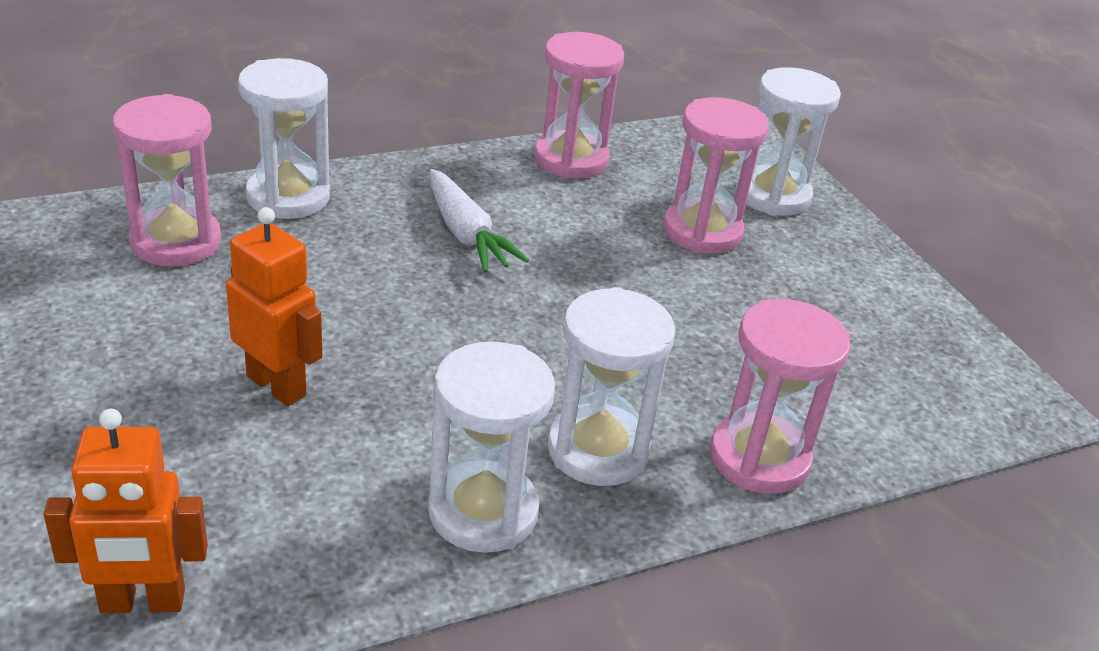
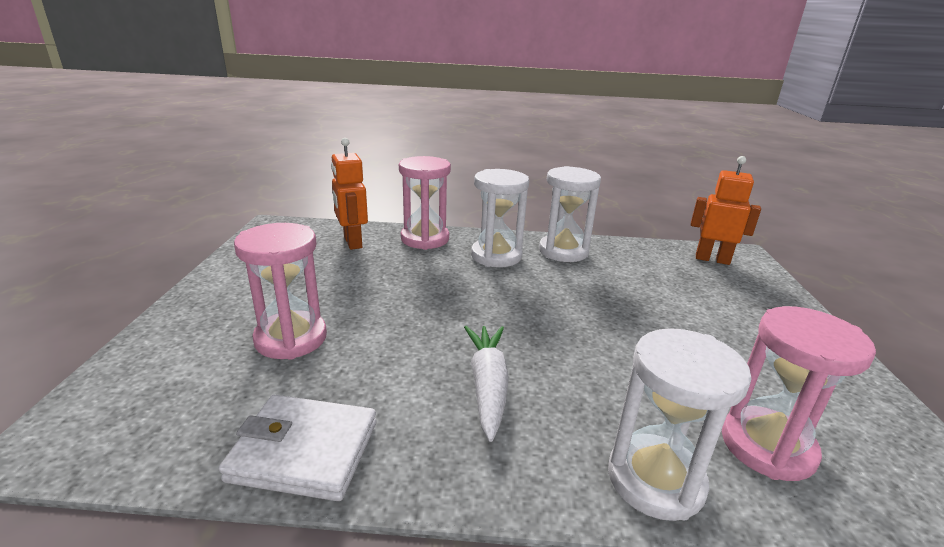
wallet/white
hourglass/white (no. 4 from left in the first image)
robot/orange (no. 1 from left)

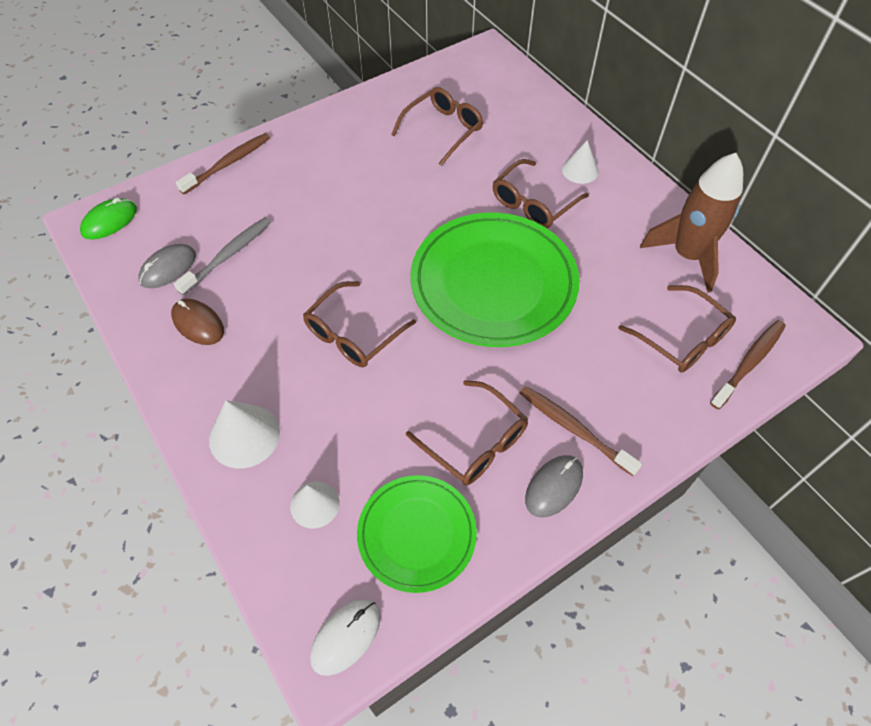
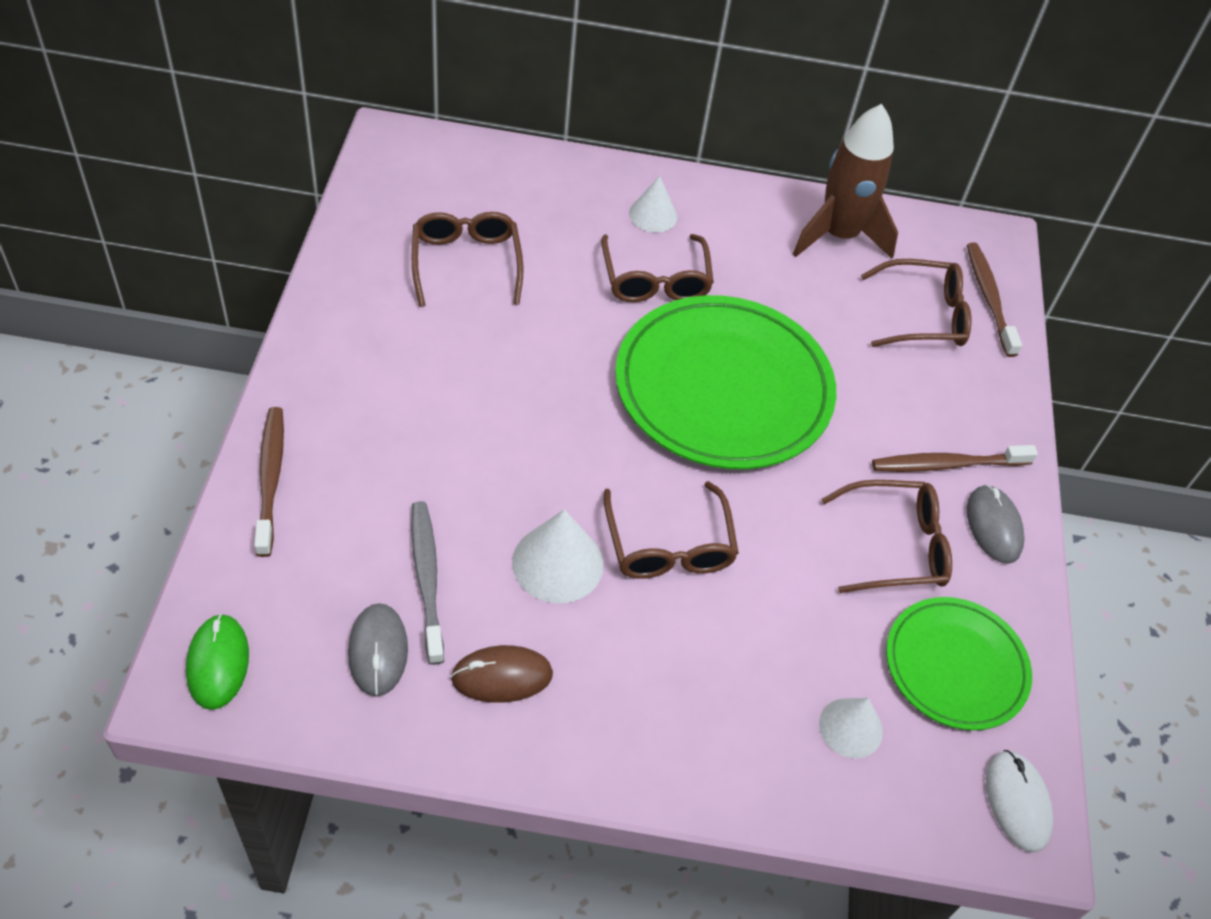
cone/white (no. 1 from left)

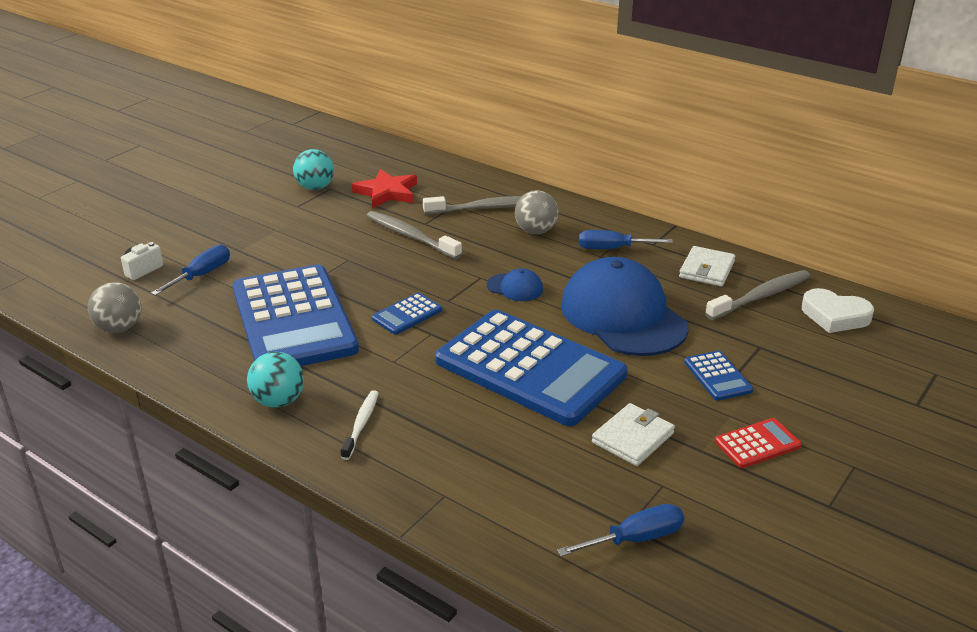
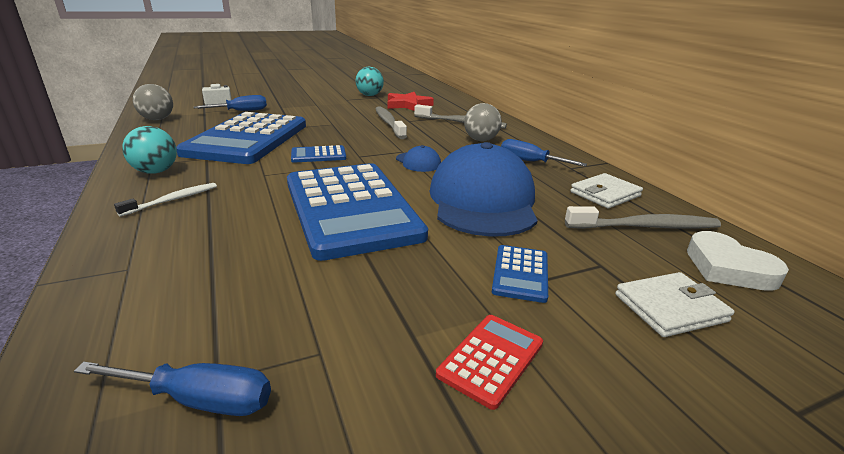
wallet/white (no. 2 from left)
calculator/red

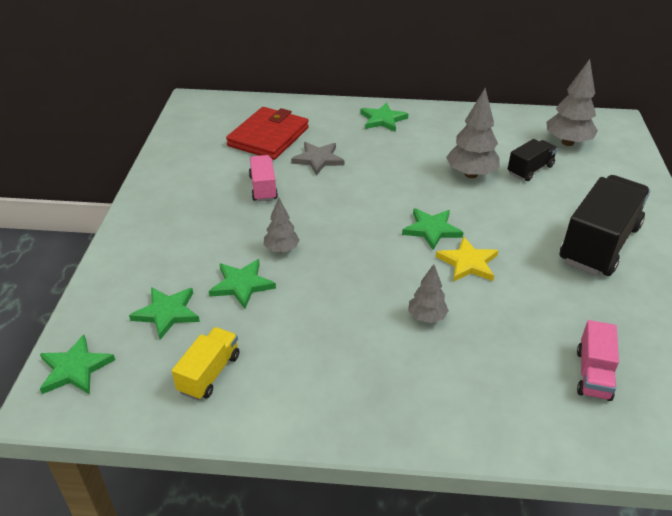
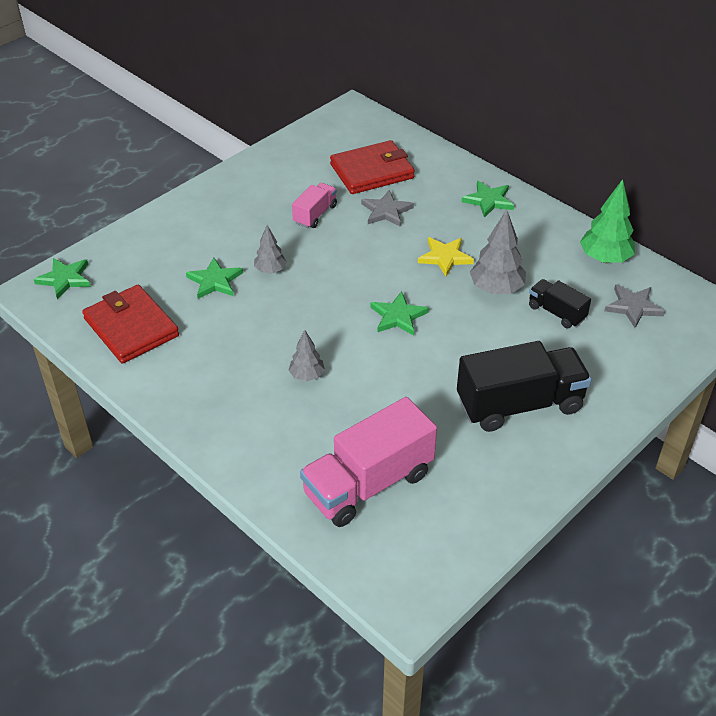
star/grey (no. 2 from left)
truck/black (no. 2 from left)
star/yellow
star/green (no. 2 from left in the first image)
truck/pink (no. 2 from left)
wallet/red (no. 1 from left)
tree/green

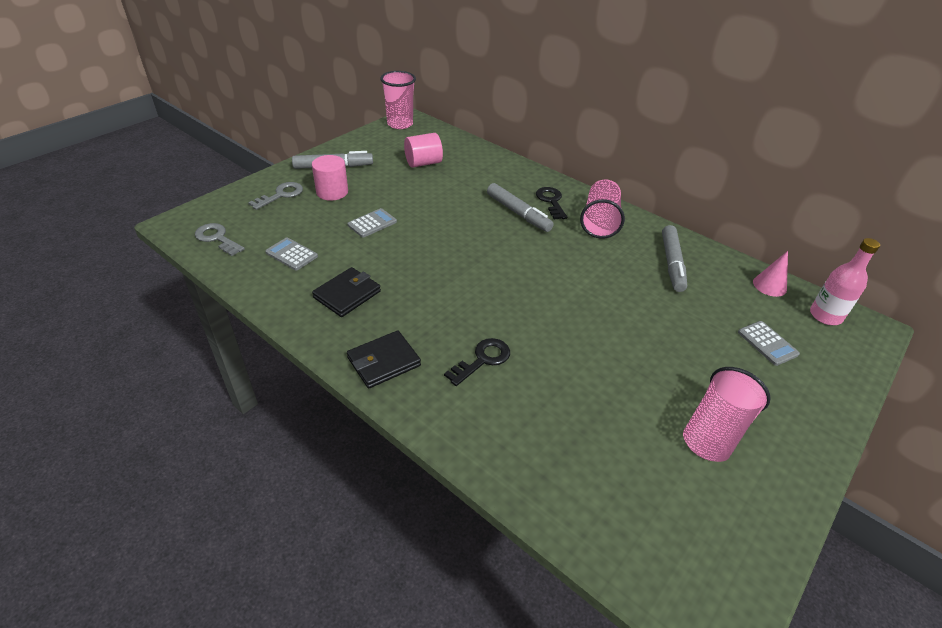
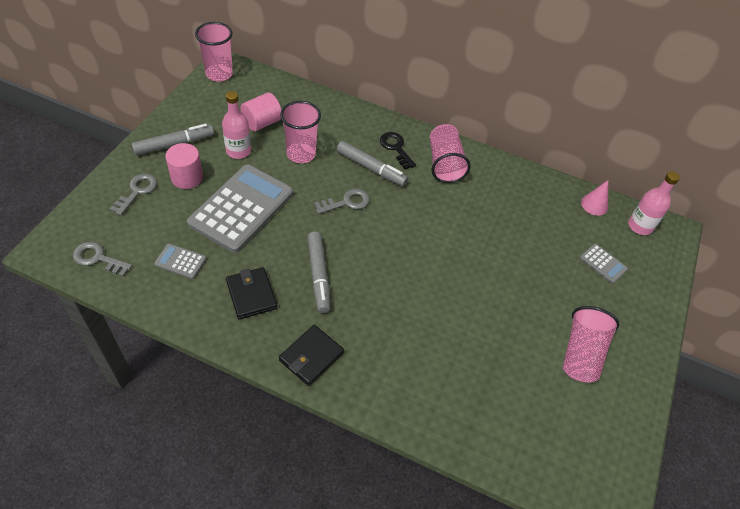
calculator/grey (no. 2 from left)
marker/grey (no. 2 from left)
wallet/black (no. 1 from left)
key/black (no. 1 from left in the first image)
bottle/pink (no. 1 from left)
cup/pink (no. 2 from left)
key/grey (no. 3 from left)

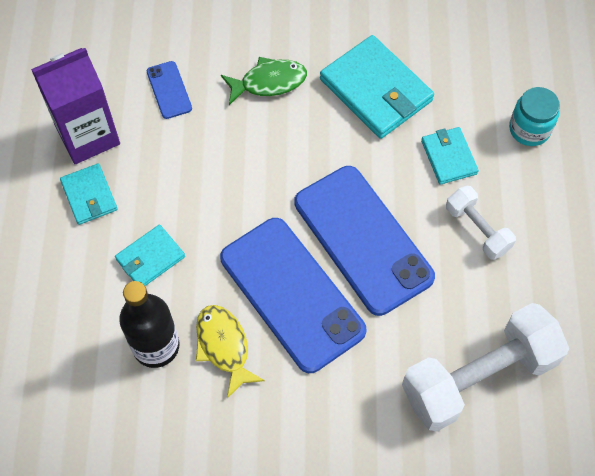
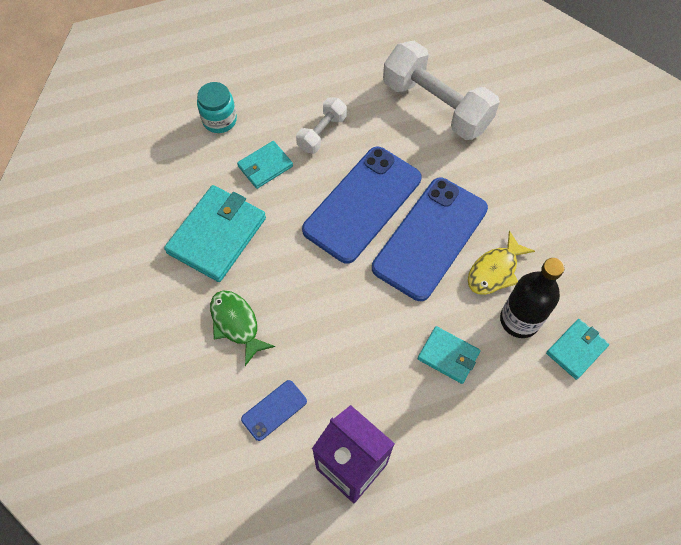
wallet/turquoise (no. 4 from left)

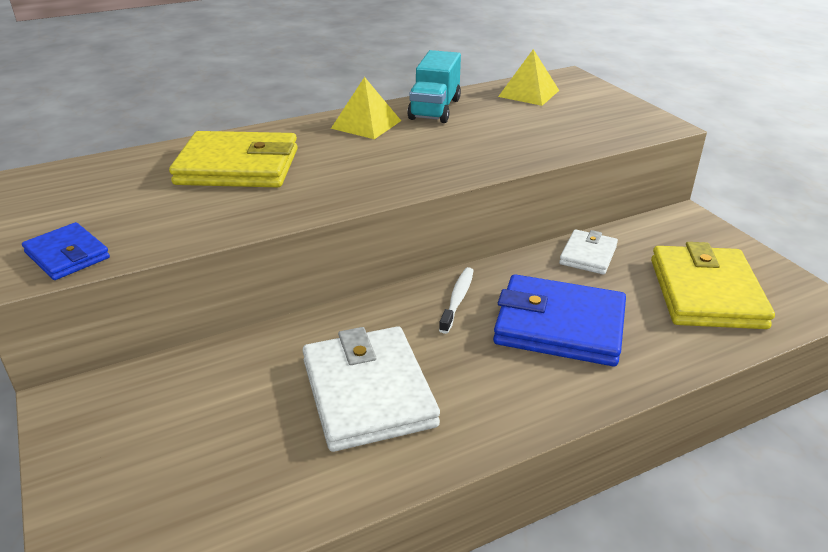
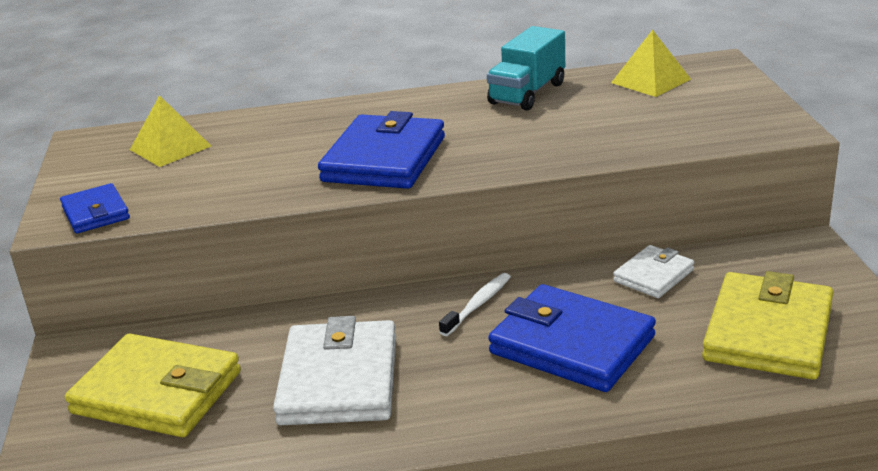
pyramid/yellow (no. 1 from left)
wallet/yellow (no. 1 from left)
wallet/blue (no. 2 from left)

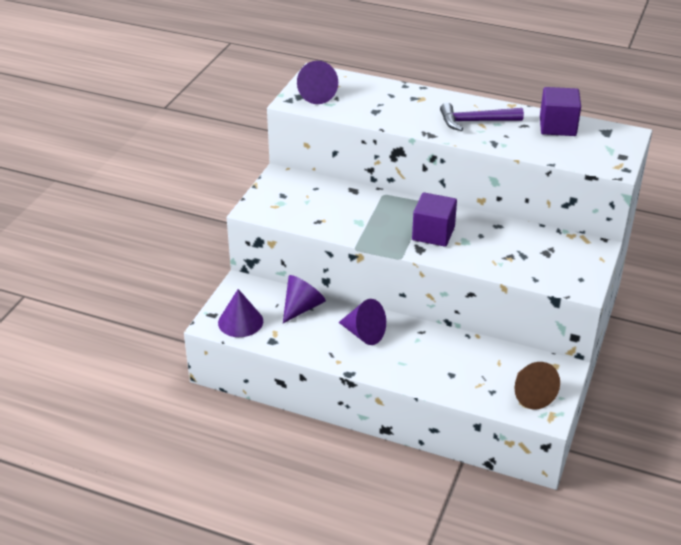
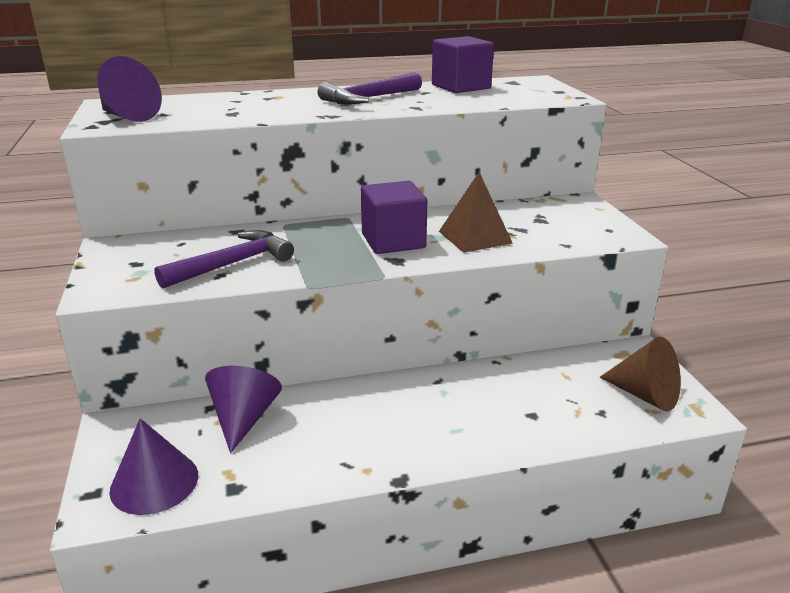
cone/purple (no. 4 from left in the first image)
pyramid/brown
hammer/purple (no. 1 from left)

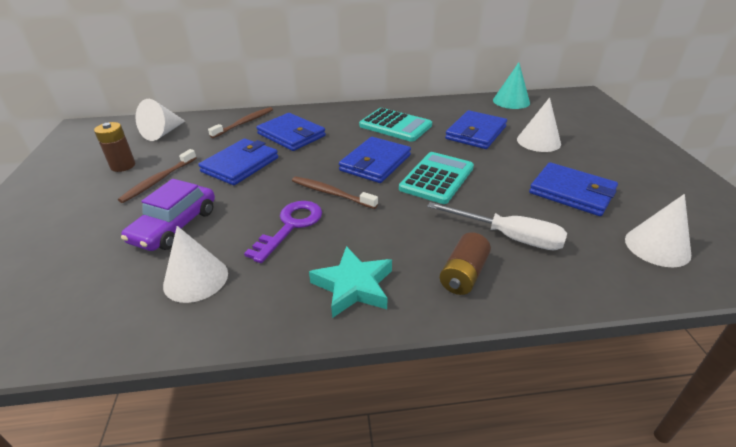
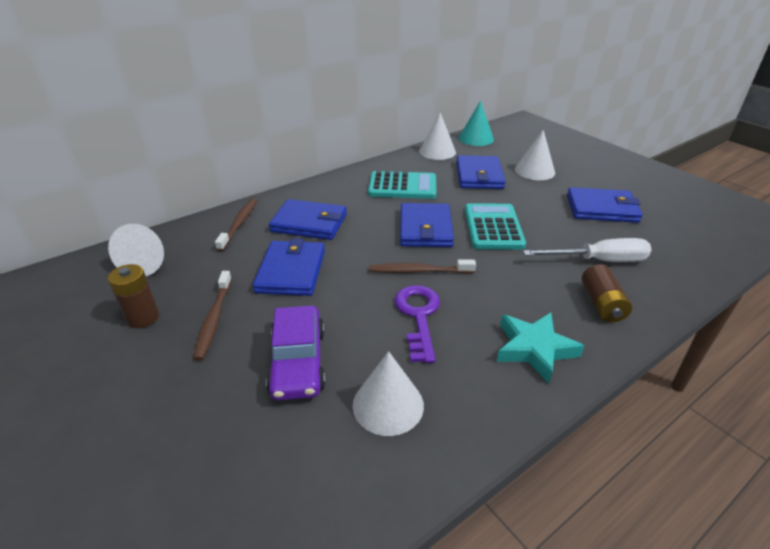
cone/white (no. 3 from left)

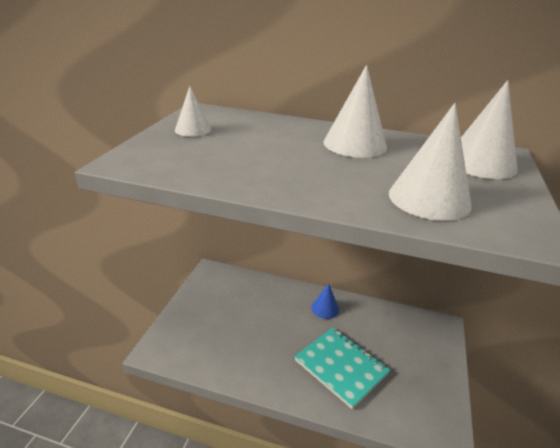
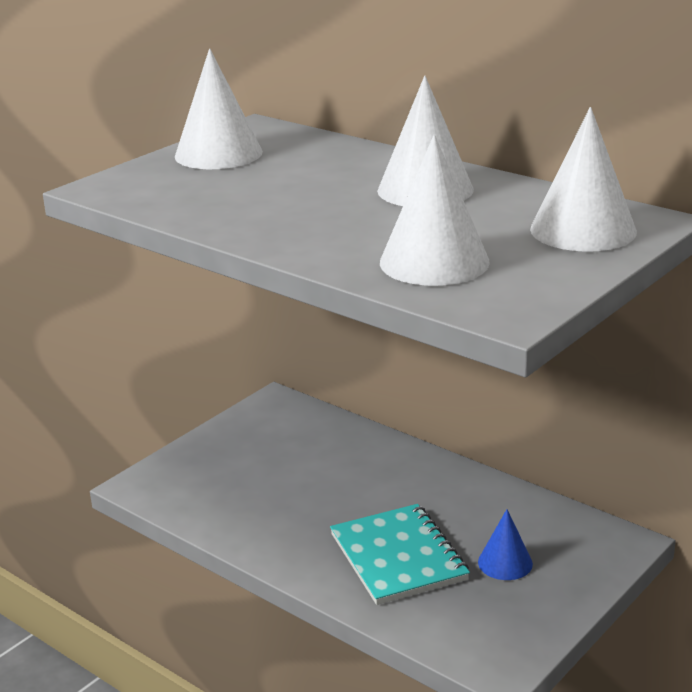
cone/white (no. 1 from left)
cone/blue

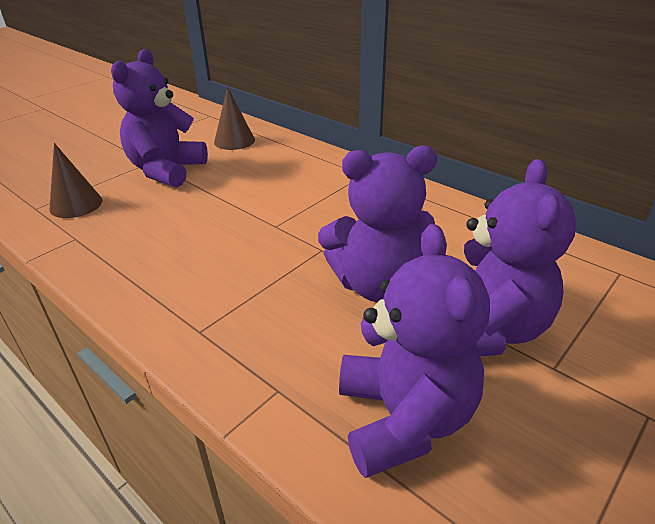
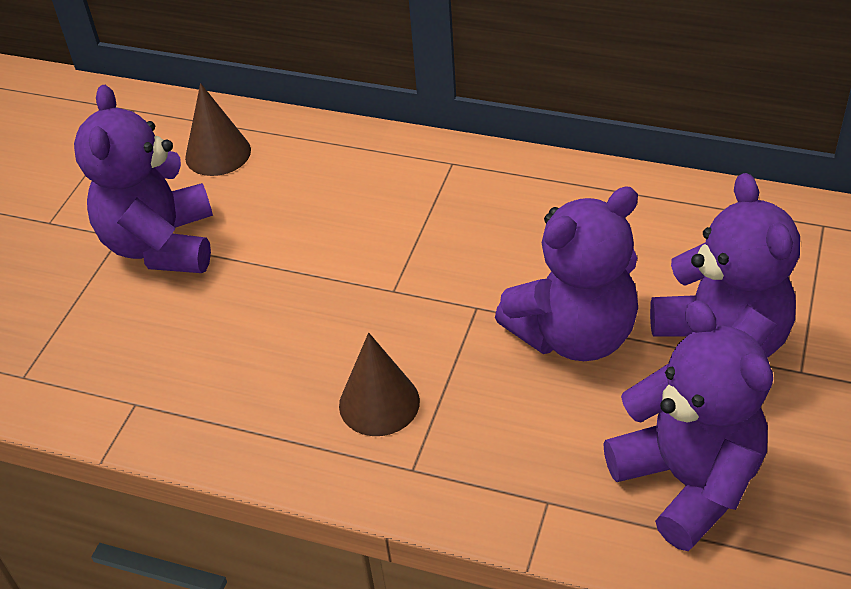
cone/brown (no. 2 from left)

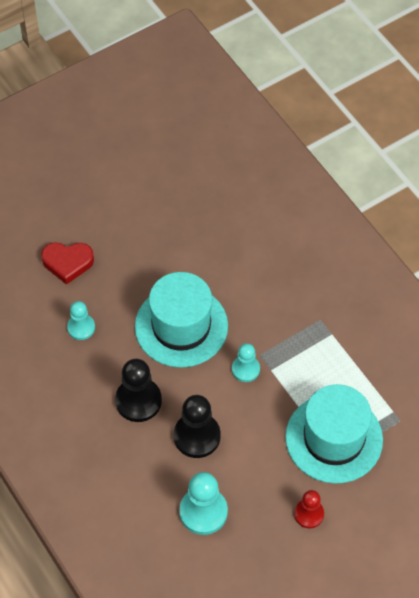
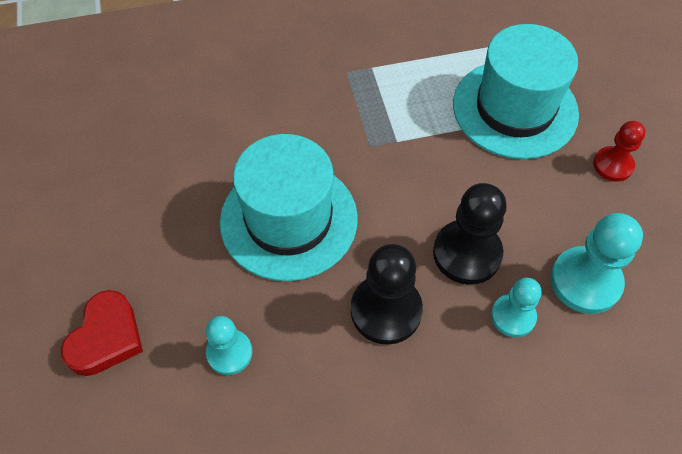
pawn/turquoise (no. 2 from left)

